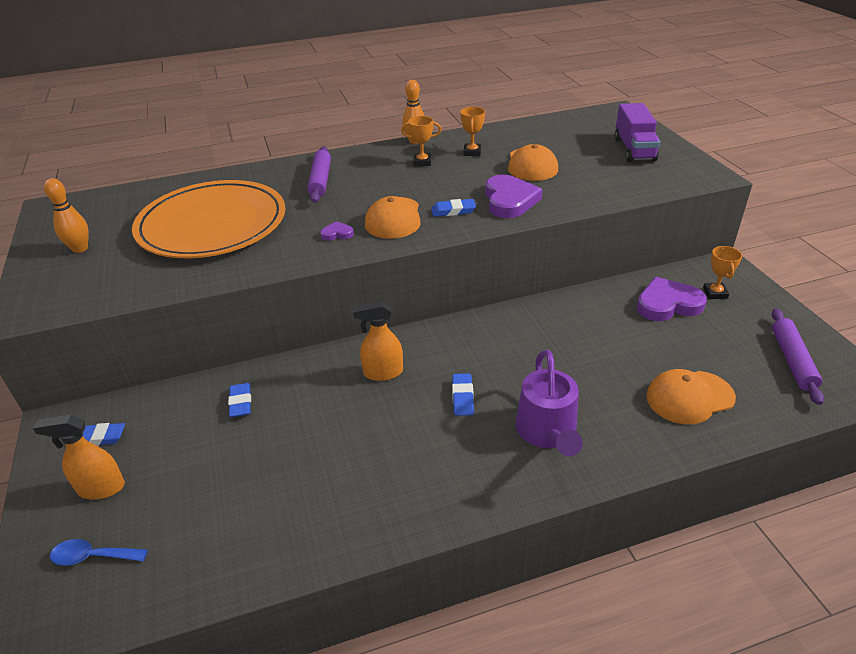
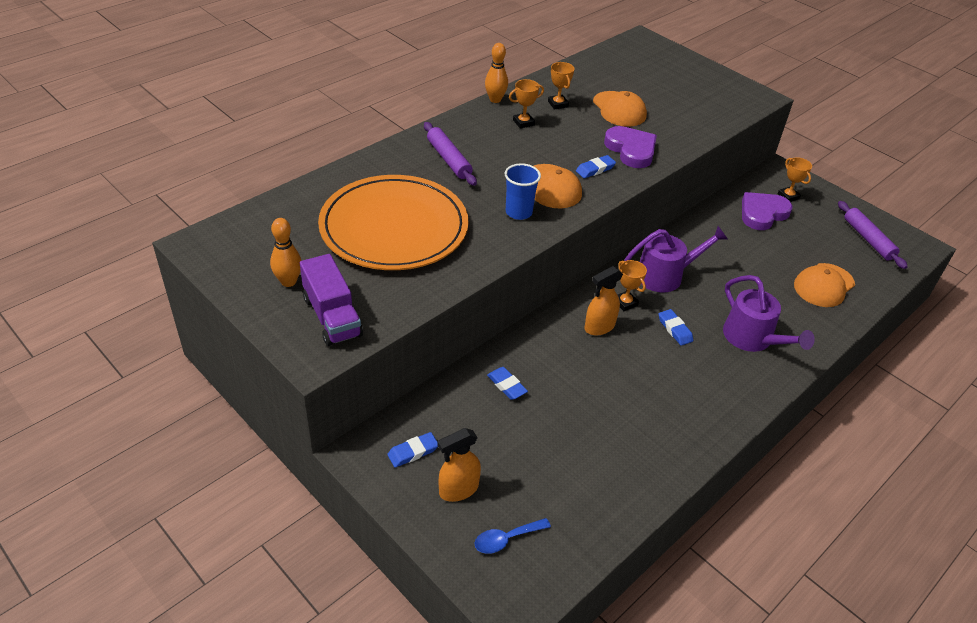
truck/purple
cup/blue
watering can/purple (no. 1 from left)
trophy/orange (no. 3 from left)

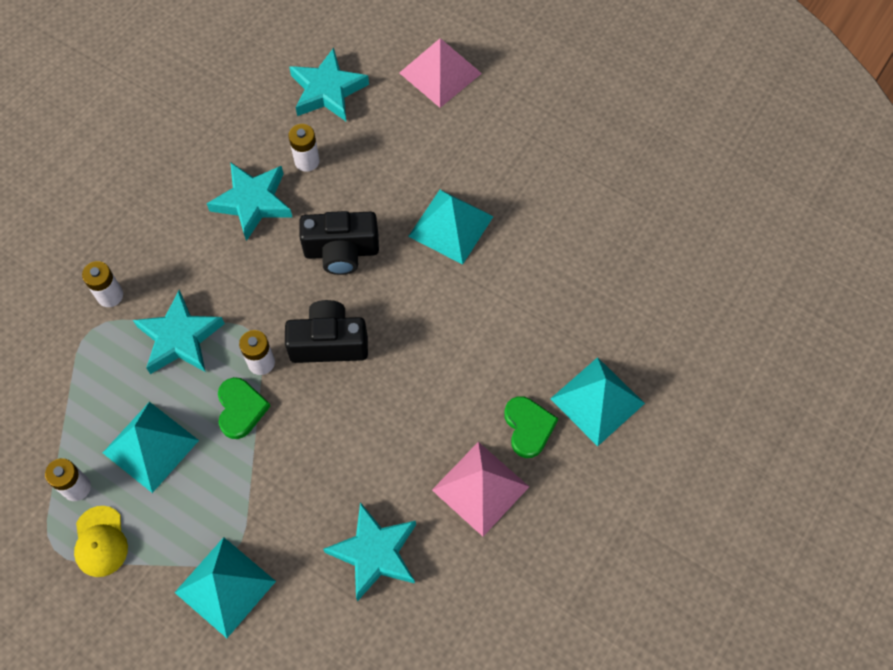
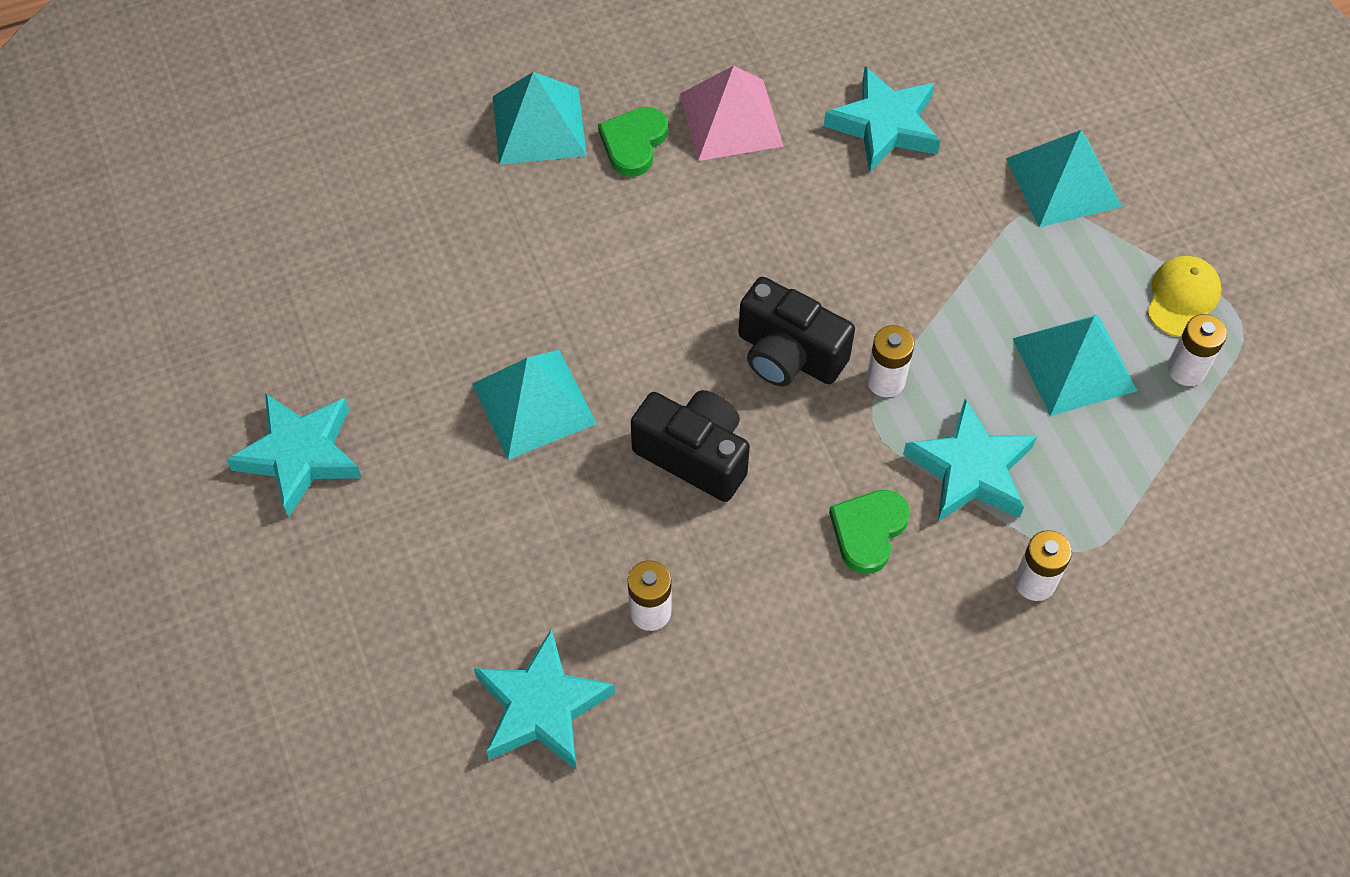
pyramid/pink (no. 1 from left in the first image)
star/turquoise (no. 1 from left)
heart/green (no. 2 from left)

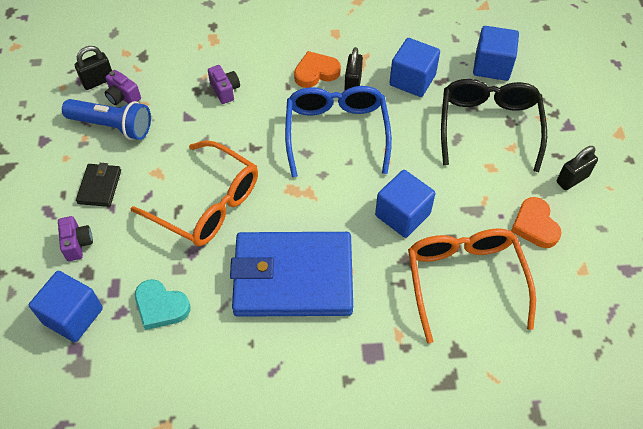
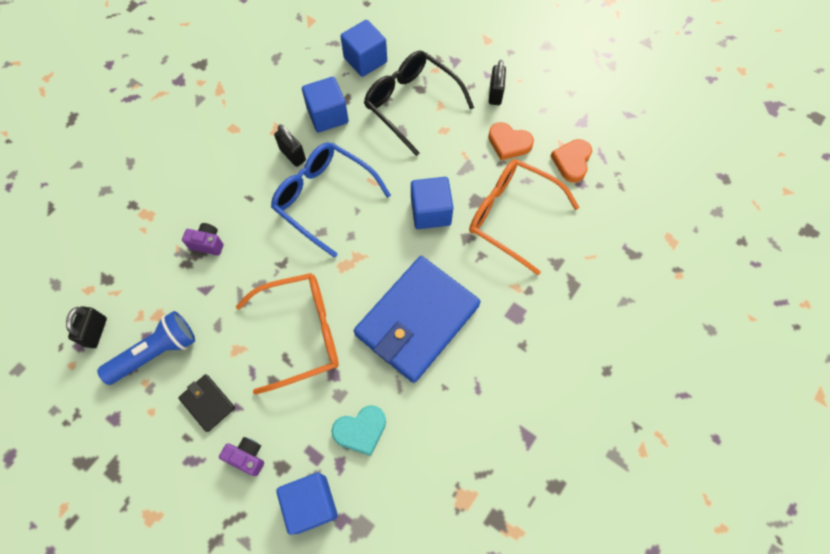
heart/orange (no. 2 from left)
camera/purple (no. 2 from left in the first image)

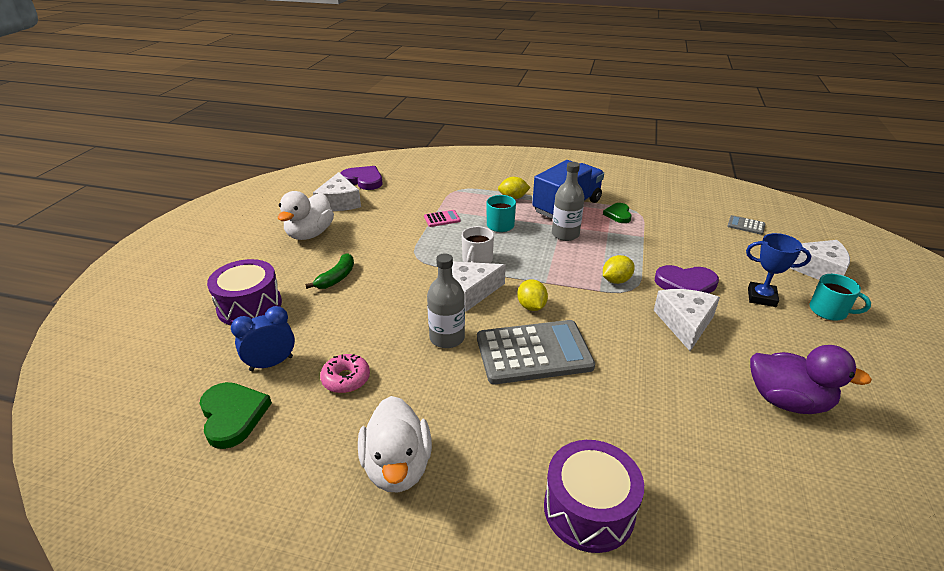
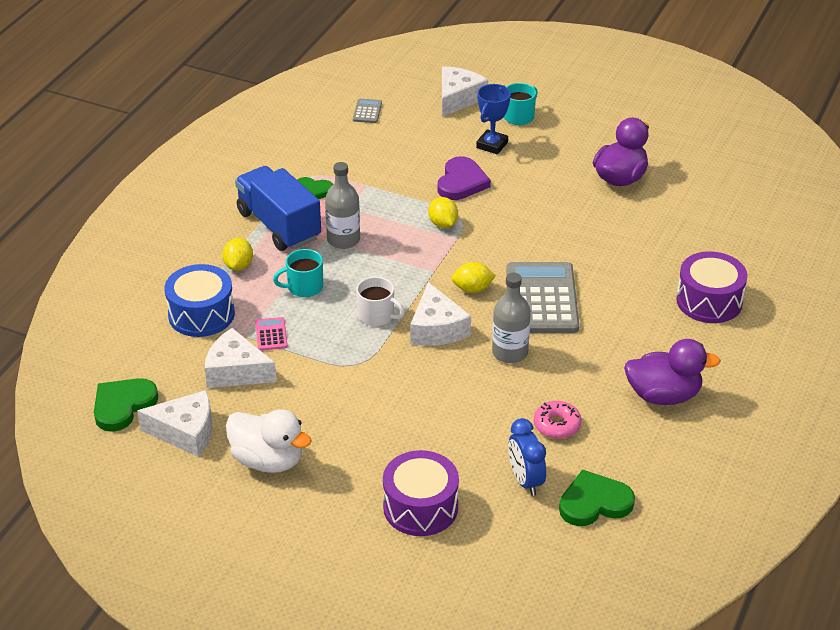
heart/green (no. 1 from left)
calculator/grey (no. 1 from left)
banana/green
cheese/white (no. 2 from left)
duck/purple (no. 2 from left)
drum/blue

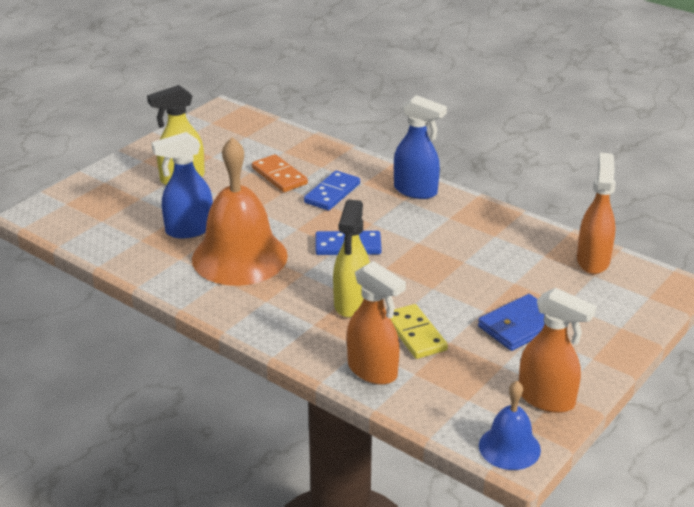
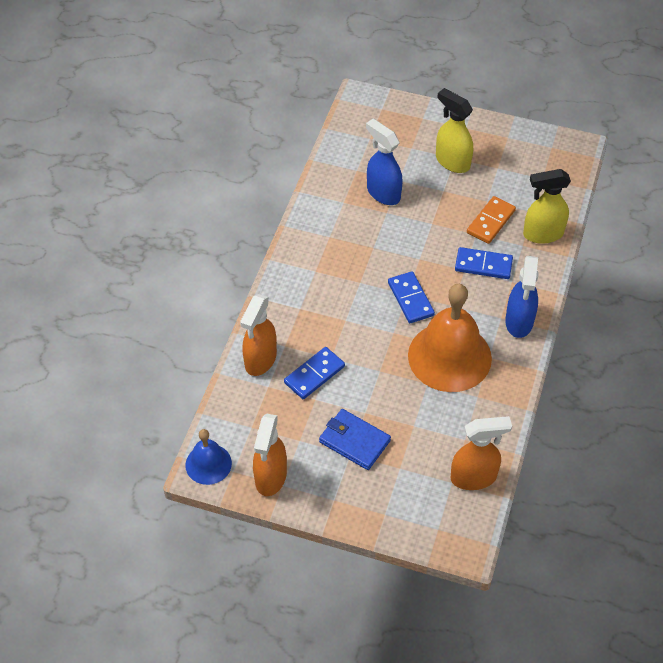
bell/orange
spray bottle/yellow (no. 2 from left)
domino/blue (no. 1 from left)

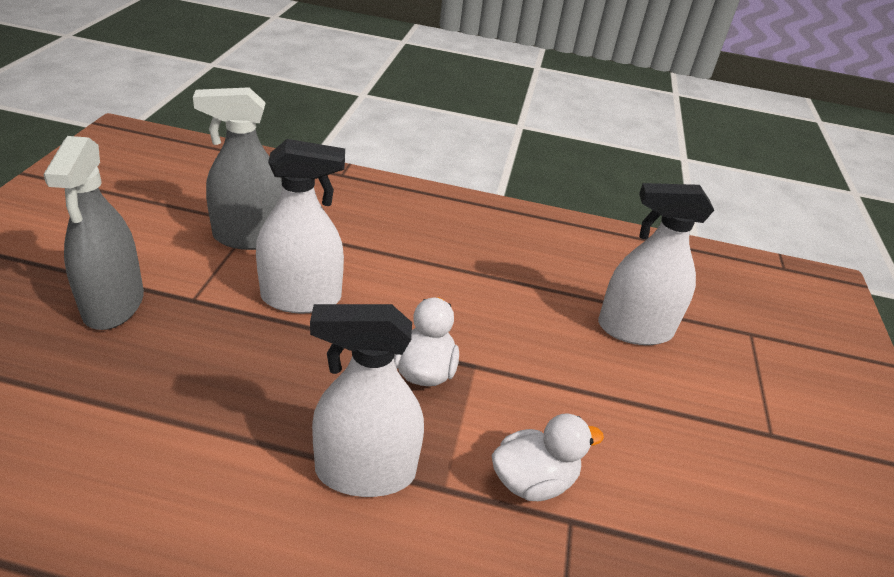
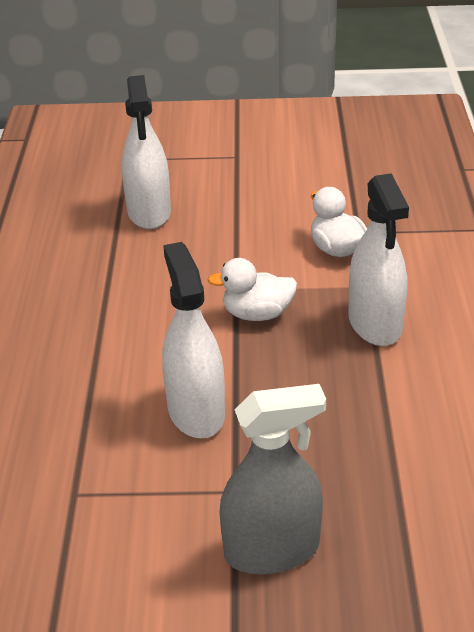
spray bottle/grey (no. 2 from left in the first image)

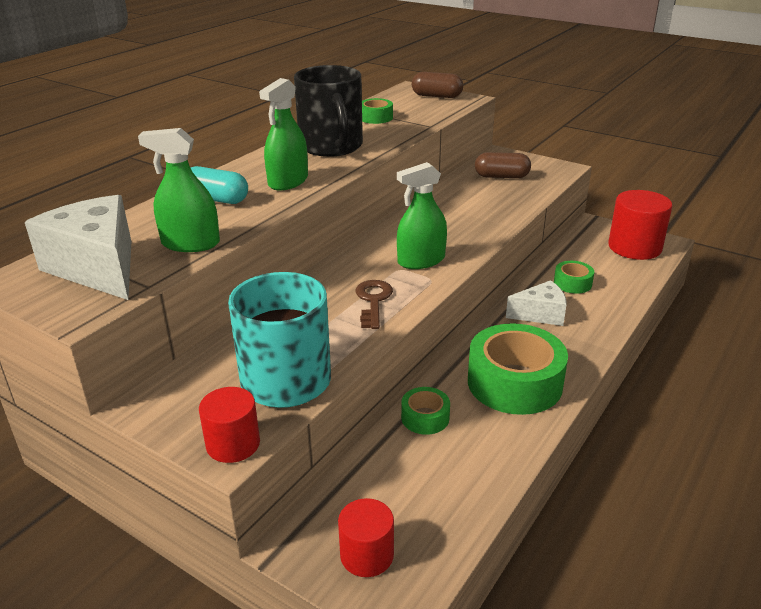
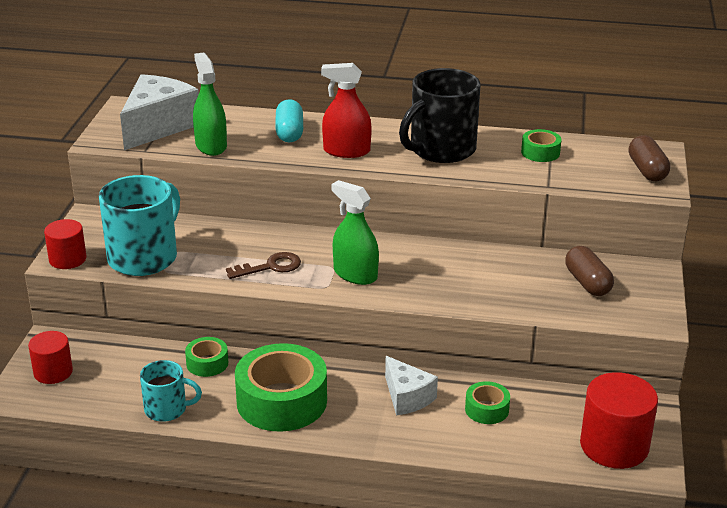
spray bottle/red
mug/turquoise (no. 2 from left)

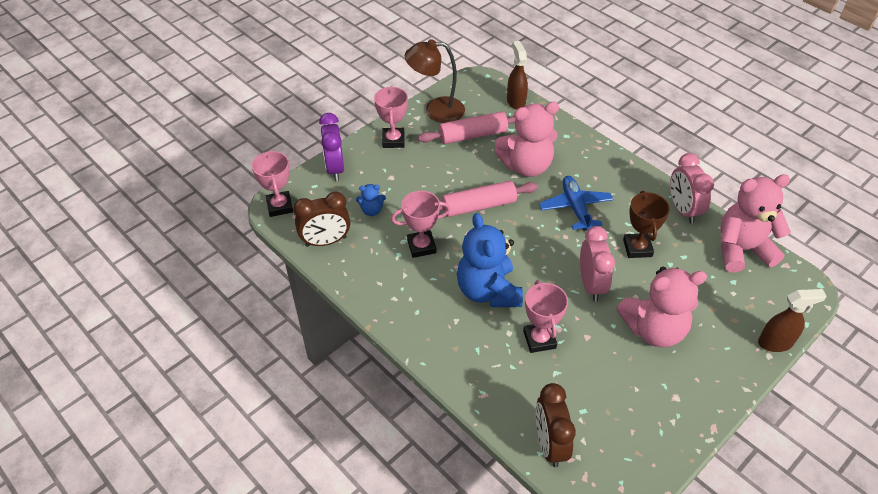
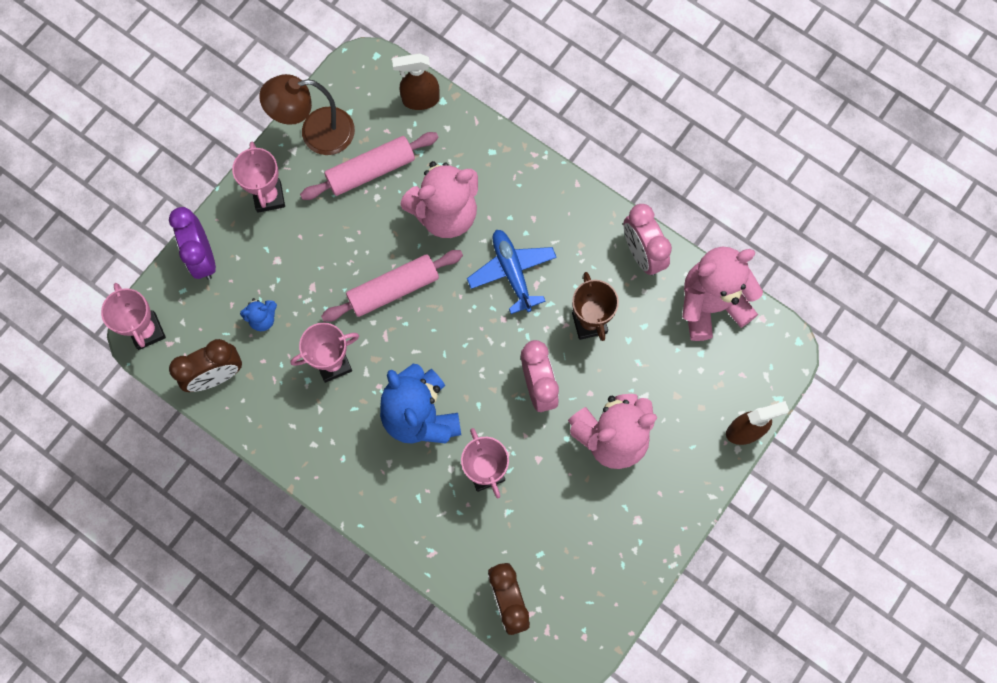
spray bottle/brown (no. 1 from left)

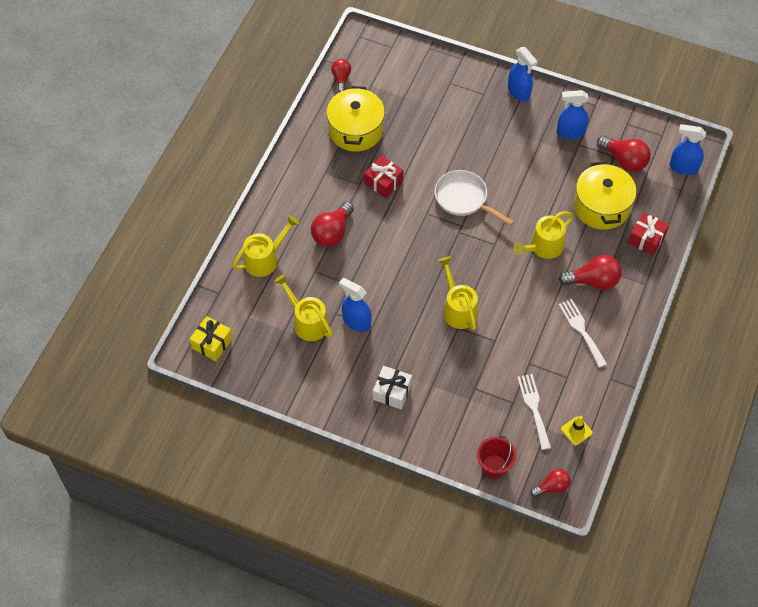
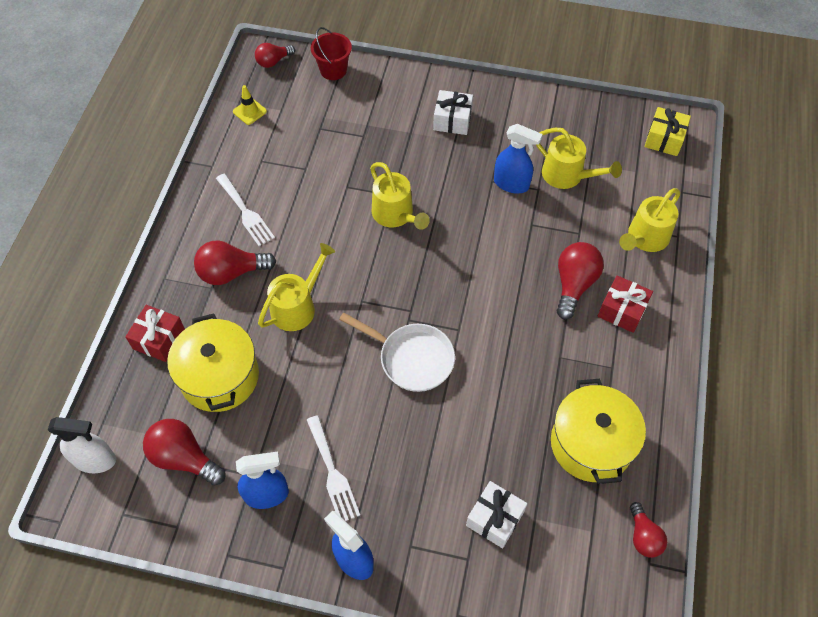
spray bottle/white
gift/red (no. 2 from left)
fork/white (no. 2 from left)
gift/white (no. 2 from left)

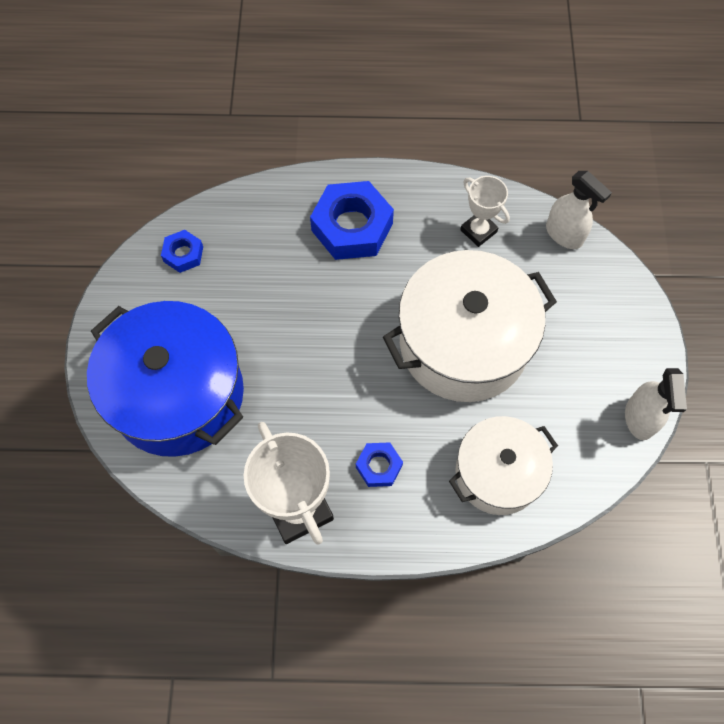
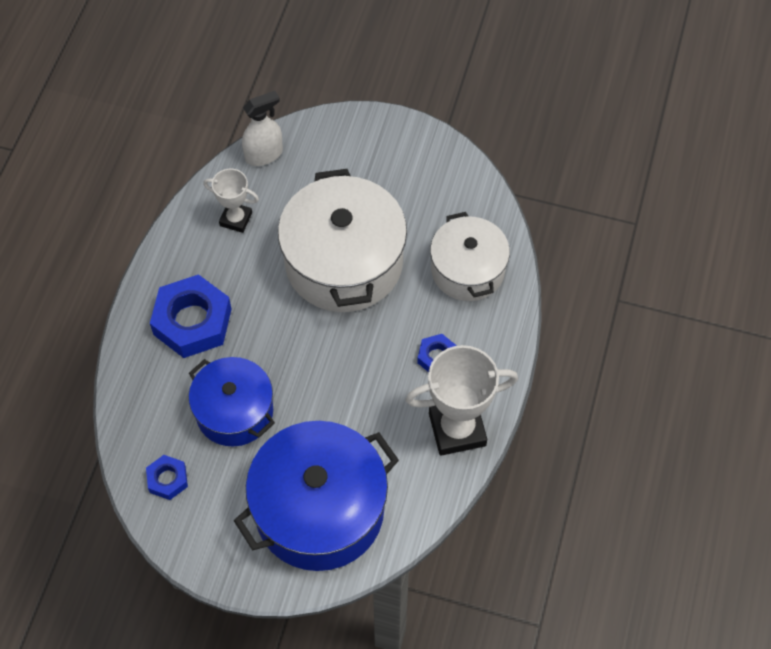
trophy/white (no. 1 from left)
spray bottle/white (no. 2 from left in the first image)
pot/blue (no. 1 from left)

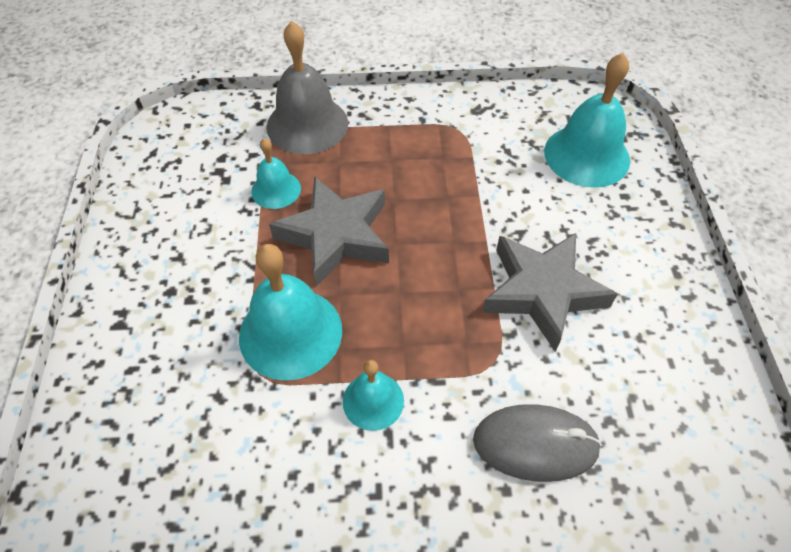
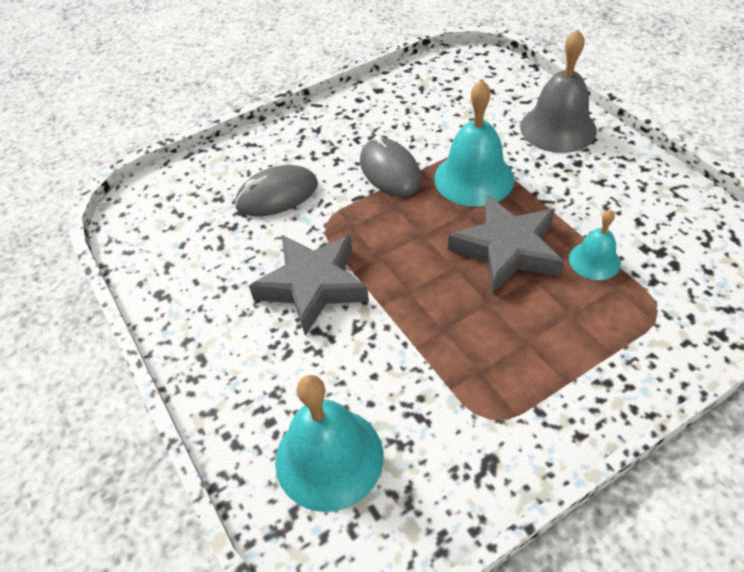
bell/grey
mouse/grey (no. 2 from left)

